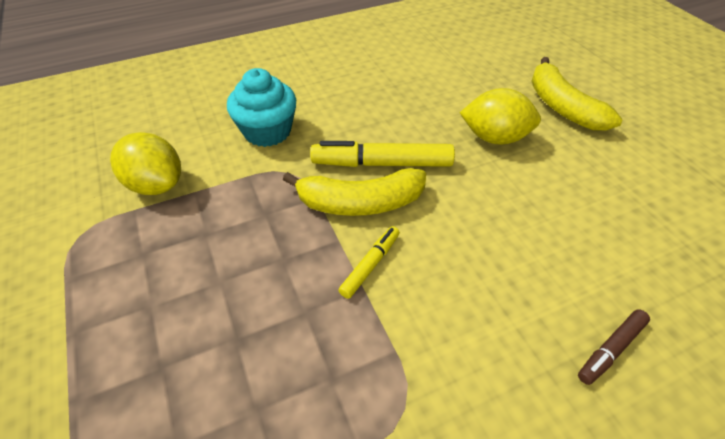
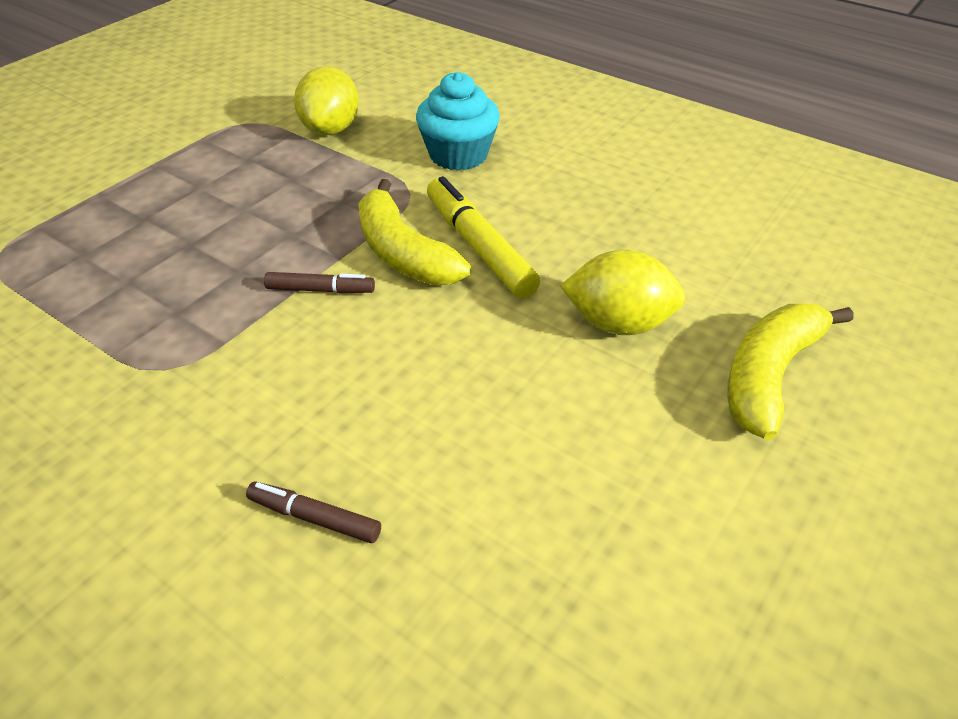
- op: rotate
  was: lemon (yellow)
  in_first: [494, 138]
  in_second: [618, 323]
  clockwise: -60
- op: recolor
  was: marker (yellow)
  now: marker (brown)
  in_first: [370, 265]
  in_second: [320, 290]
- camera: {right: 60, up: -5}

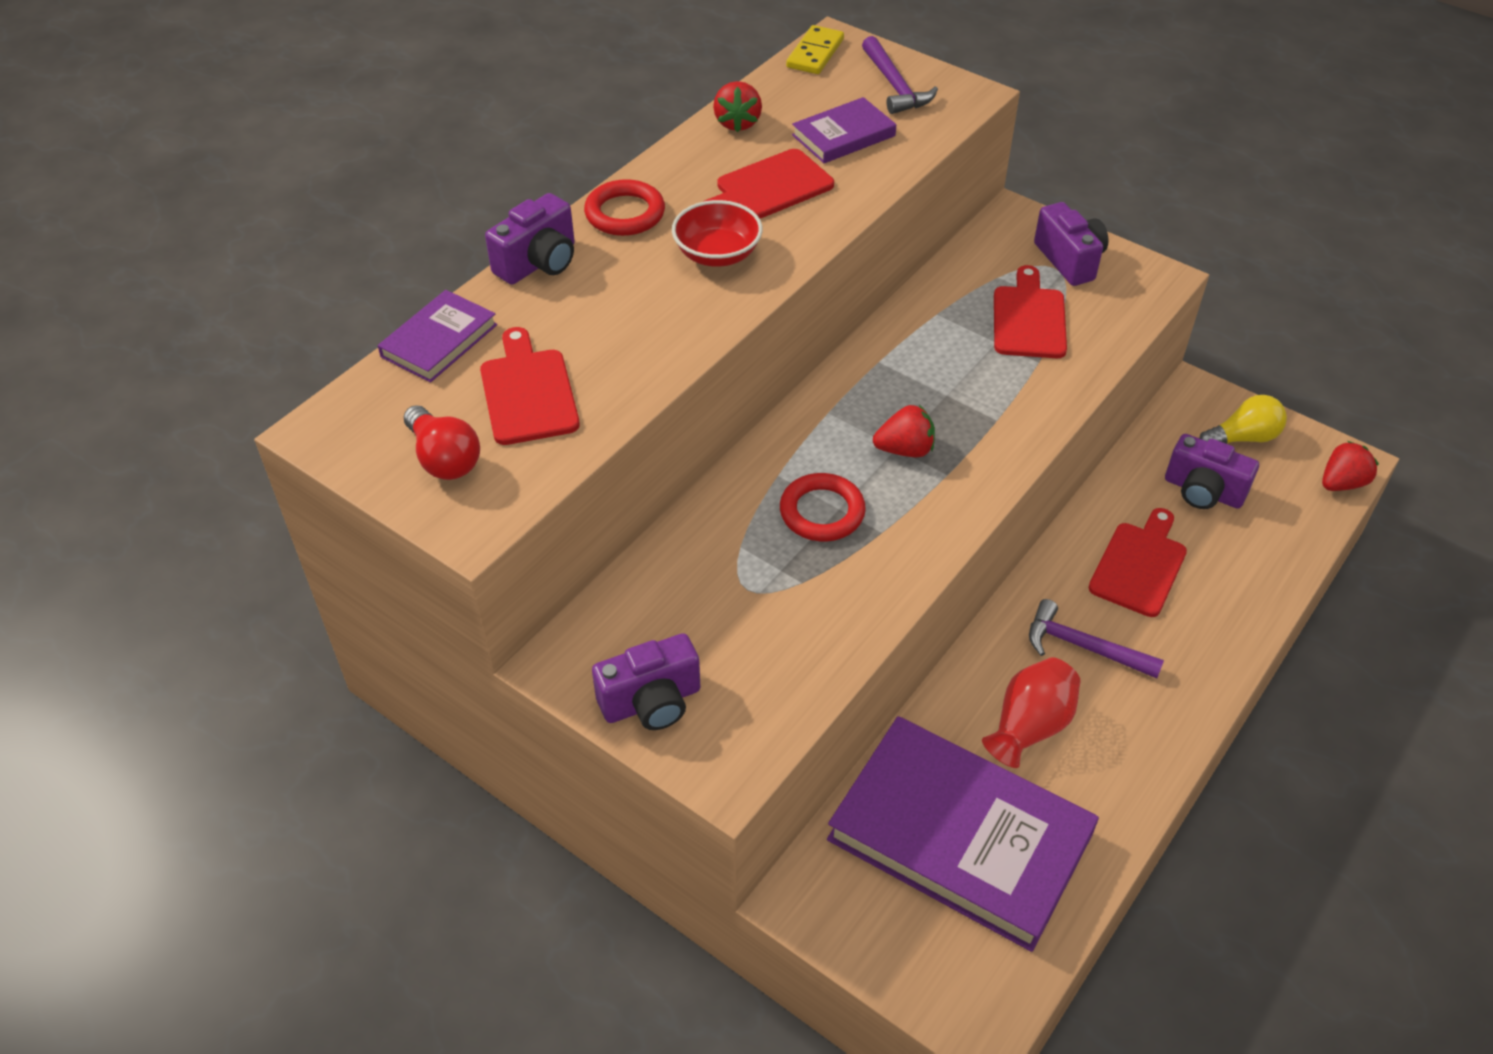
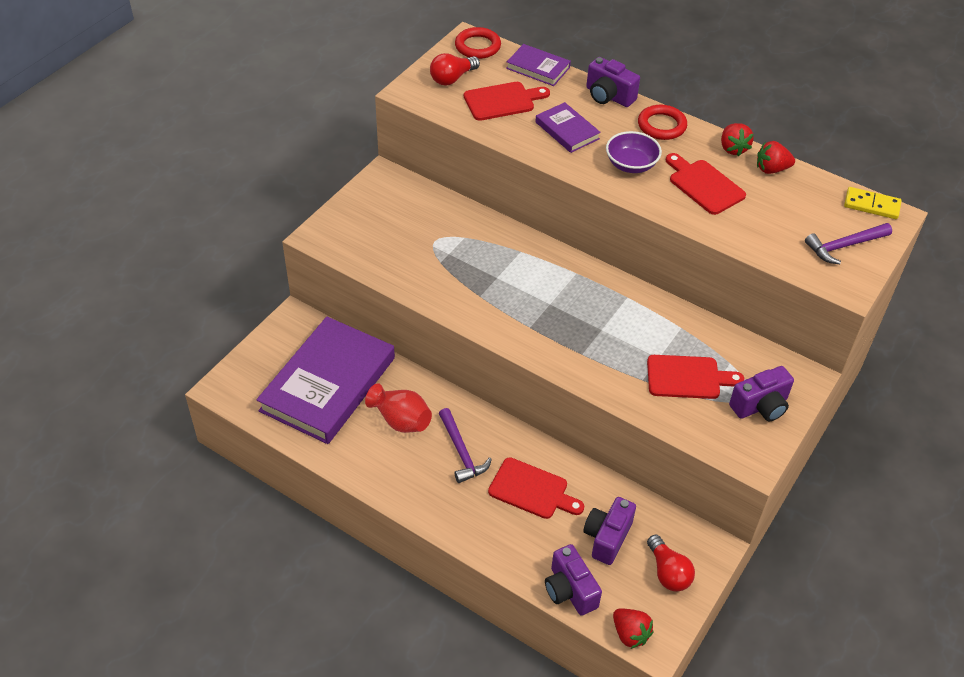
- op: move
  was: book (purple)
  in_first: [843, 135]
  in_second: [567, 130]
- op: recolor
  was: bowl (red)
  now: bowl (purple)
  in_first: [717, 254]
  in_second: [631, 164]
- op: recolor
  was: light bulb (yellow)
  now: light bulb (red)
  in_first: [1242, 438]
  in_second: [668, 572]
- op: move
  was: strawberry (red)
  in_first: [905, 450]
  in_second: [733, 148]
- op: move
  was: ring (red)
  in_first: [822, 512]
  in_second: [477, 46]
- op: rotate
  was: hammer (purple)
  in_first: [1083, 646]
  in_second: [461, 452]
  clockwise: 135
- op: move
  was: camera (purple)
  in_first: [651, 702]
  in_second: [570, 590]
- camera: {right: 85, up: 0}

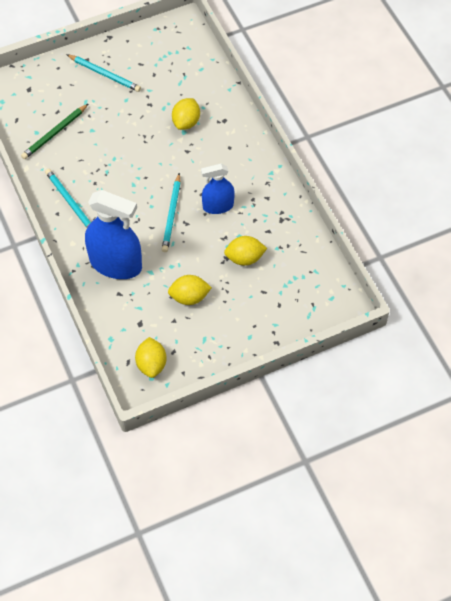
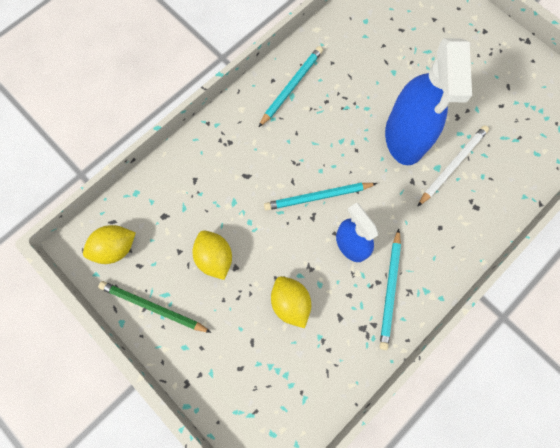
- op: move
  was: pencil (turquoise)
  in_first: [104, 74]
  in_second: [390, 290]
- op: replace
  was: lemon (yellow)
  now: pencil (white)
  in_first: [186, 122]
  in_second: [452, 165]
- op: move
  was: pencil (green)
  in_first: [55, 133]
  in_second: [153, 307]
- op: move
  was: spray bottle (blue)
  in_first: [116, 264]
  in_second: [404, 137]
- camera: {right: 70, up: 15}

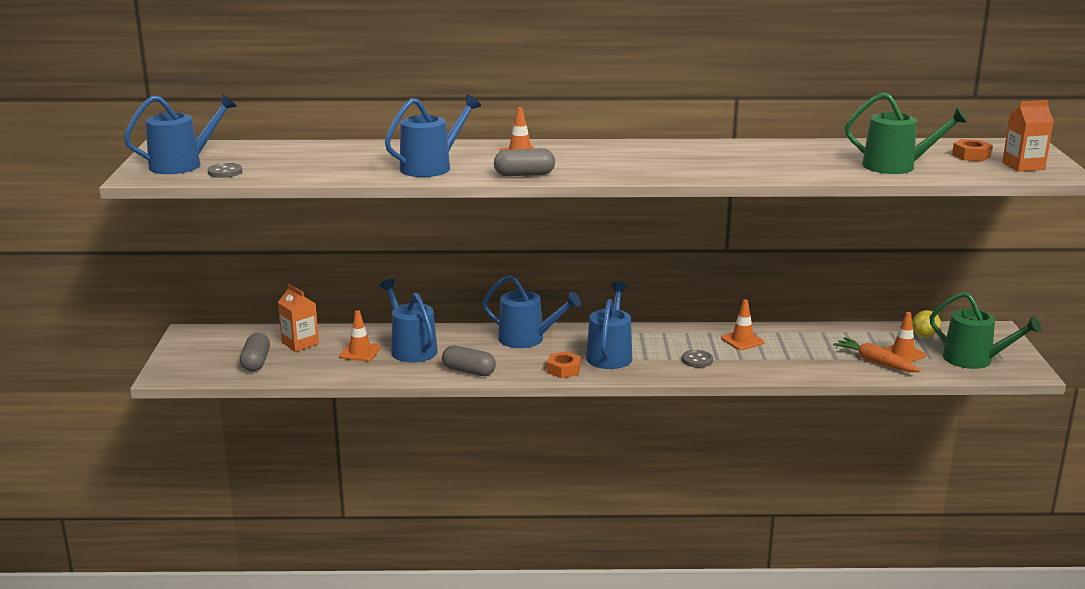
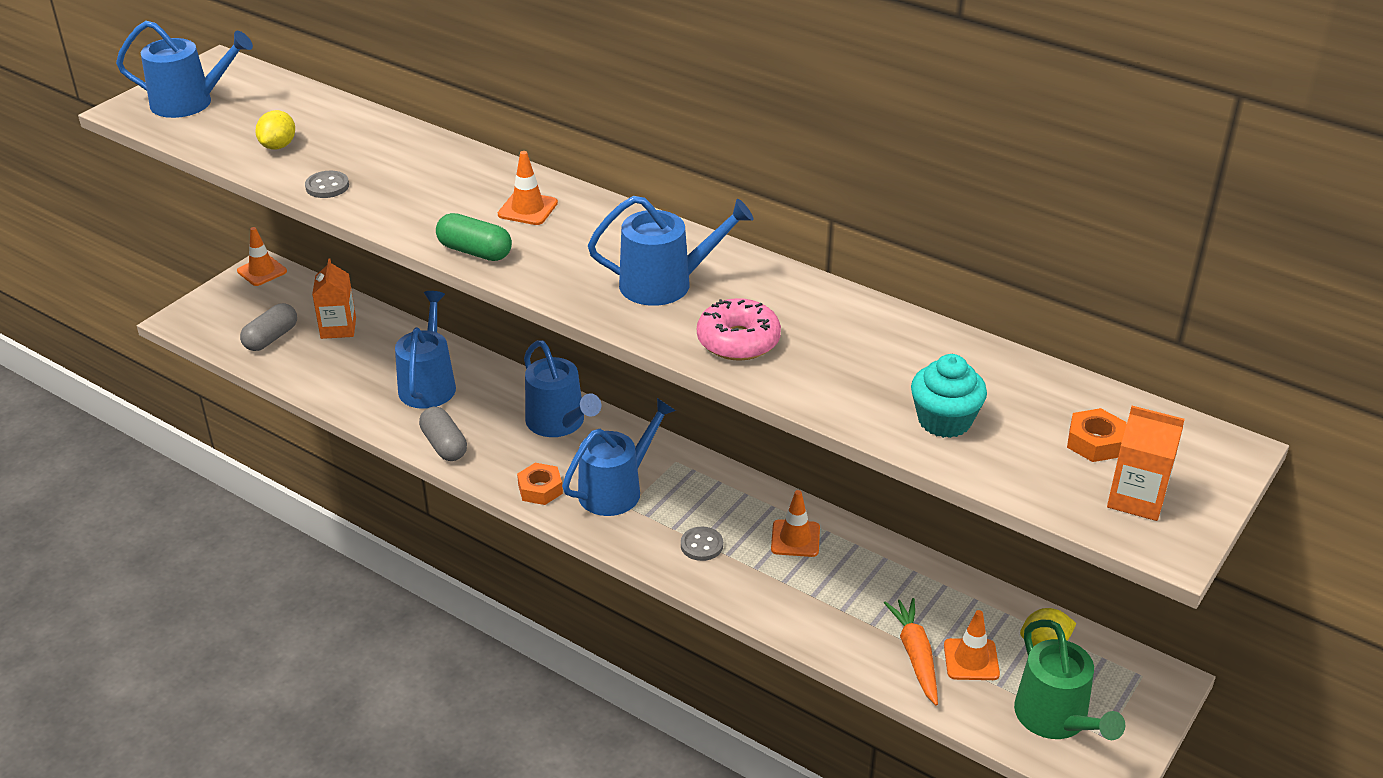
- op: replace
  was: watering can (green)
  now: cupcake (turquoise)
  in_first: [895, 166]
  in_second: [944, 421]
- op: move
  was: watering can (blue)
  in_first: [431, 167]
  in_second: [664, 284]
- op: recolor
  was: capsule (grey)
  now: capsule (green)
  in_first: [524, 174]
  in_second: [475, 251]
- op: move
  was: button (grey)
  in_first: [225, 172]
  in_second: [327, 186]
- op: move
  was: traffic cone (orange)
  in_first: [360, 352]
  in_second: [262, 271]
- op: insert
  now: lemon (yellow)
  in_second: [278, 146]
- op: insert
  now: donut (pink)
  in_second: [738, 341]
- camera: {right: 35, up: 15}

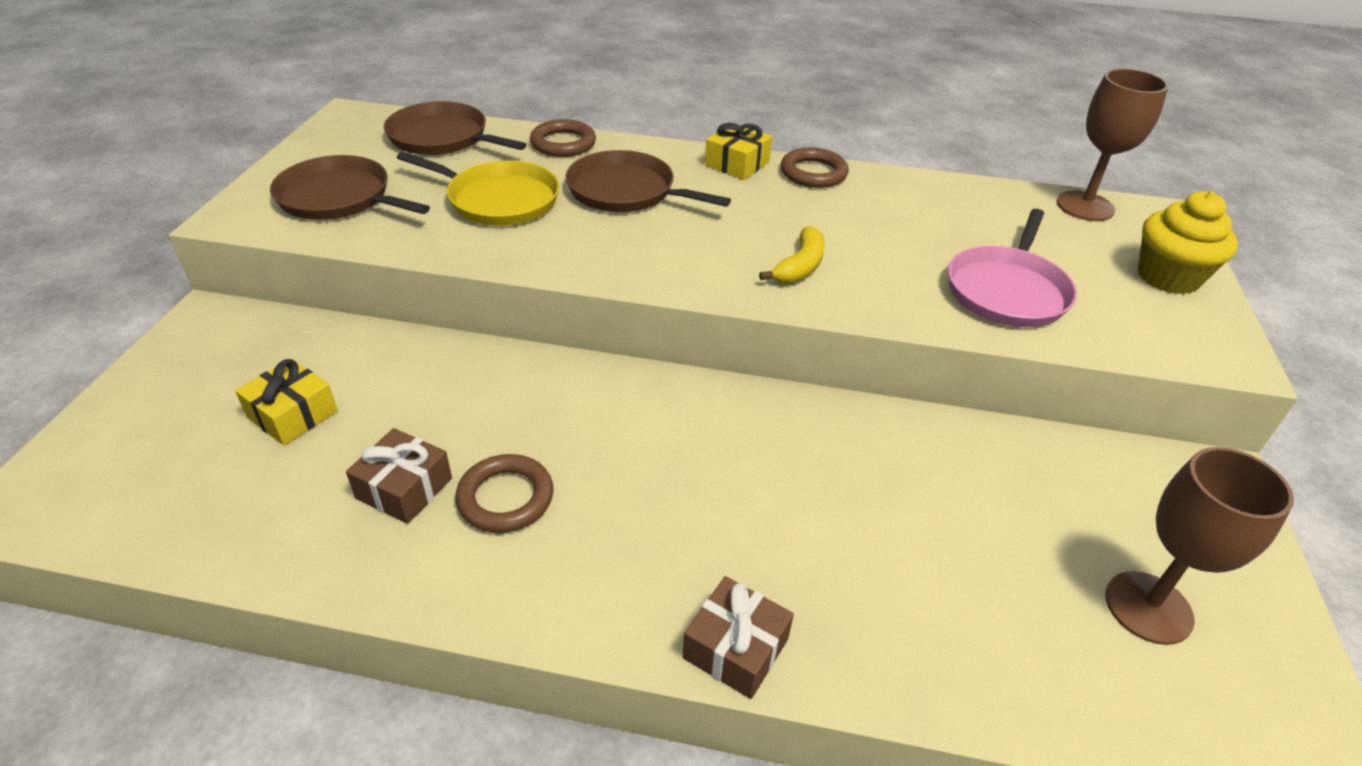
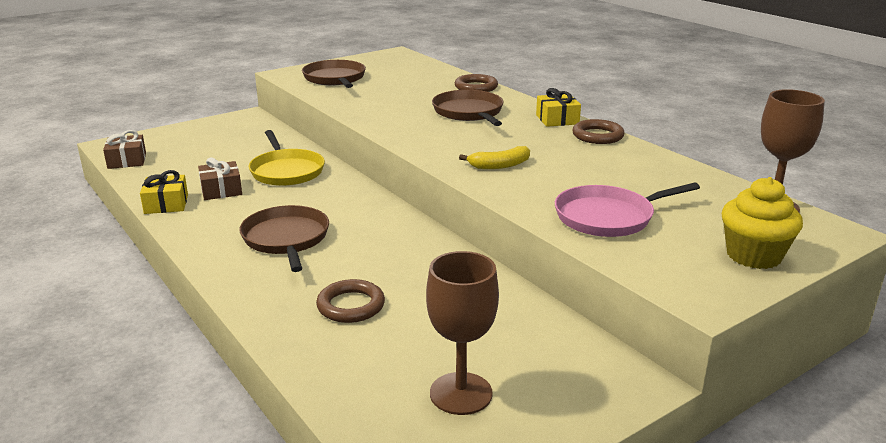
- op: move
  was: pan (brown)
  in_first: [442, 138]
  in_second: [286, 239]
- op: move
  was: pan (yellow)
  in_first: [498, 200]
  in_second: [286, 171]
- op: move
  was: gift (yellow)
  in_first: [293, 414]
  in_second: [166, 204]
- op: move
  was: ring (brown)
  in_first: [505, 498]
  in_second: [351, 306]
- op: move
  was: gift (brown)
  in_first: [736, 648]
  in_second: [127, 161]
- camera: {right: 45, up: -15}

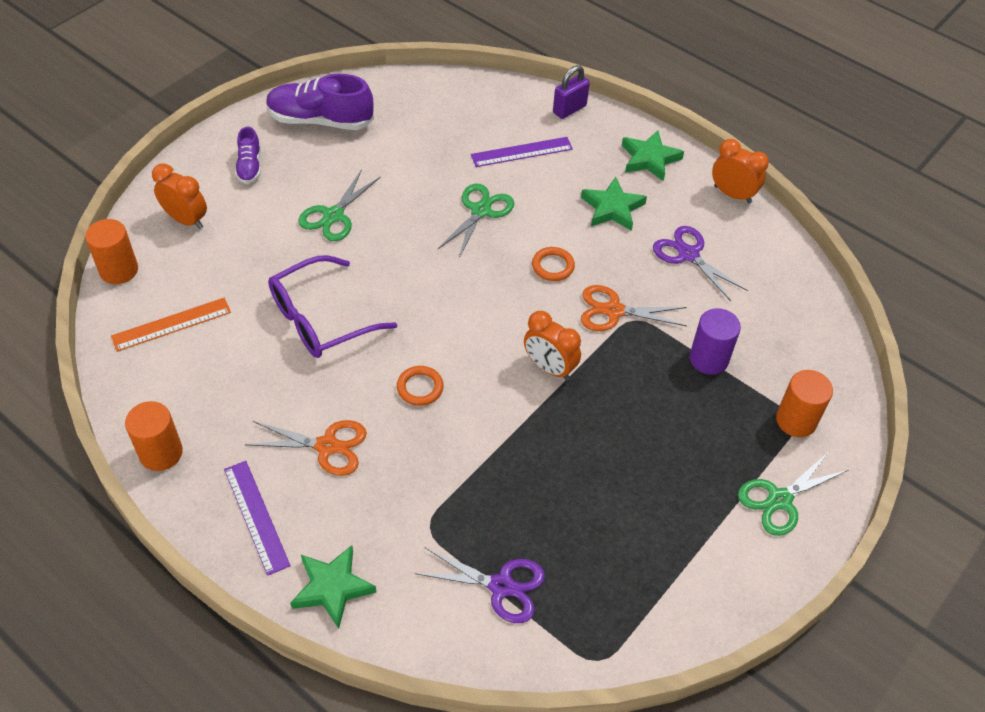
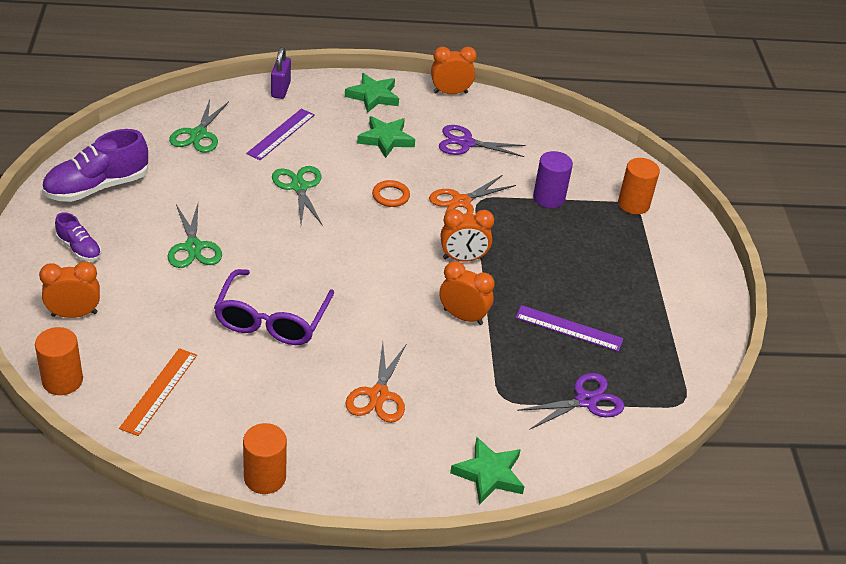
- op: delete
  was: ring (orange)
  in_first: [420, 388]
- op: rotate
  was: scissors (orange)
  in_first: [327, 446]
  in_second: [378, 395]
  clockwise: 135
- op: move
  was: scissors (green)
  in_first: [780, 500]
  in_second: [198, 134]
- op: move
  was: ruler (purple)
  in_first: [256, 516]
  in_second: [569, 328]
- op: insert
  now: clock (orange)
  in_second: [463, 316]
- camera: {right: -45, up: -10}

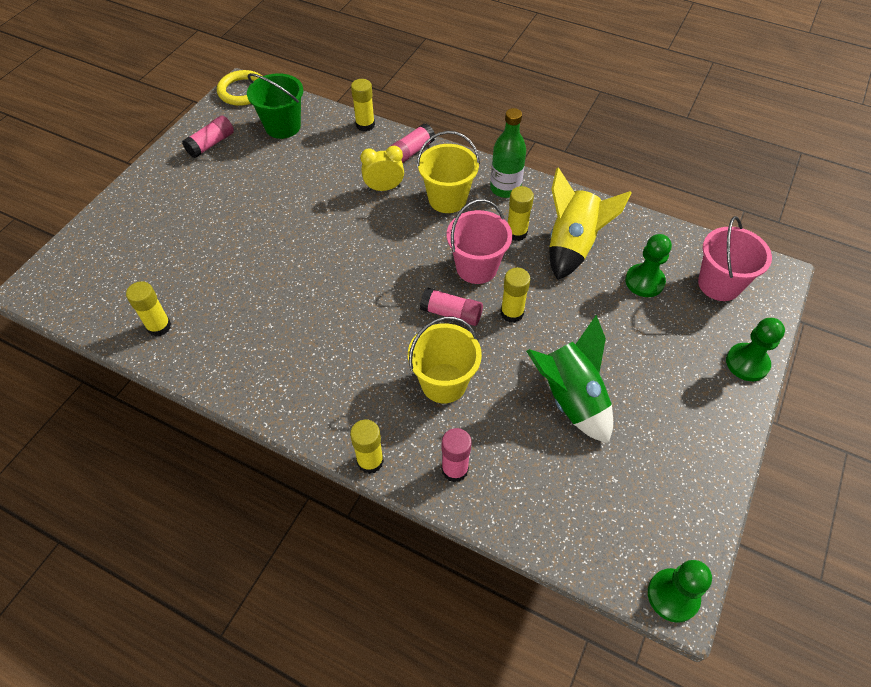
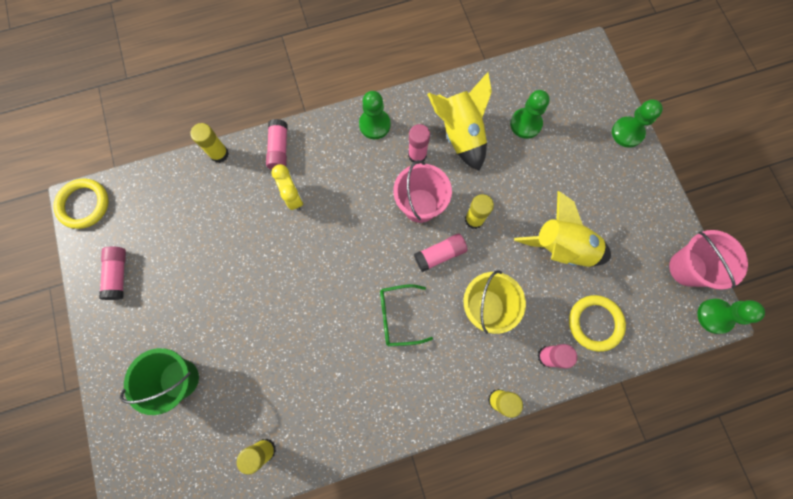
- op: move
  was: bucket (green)
  in_first: [283, 126]
  in_second: [179, 379]
- op: replace
  was: bottle (green)
  now: pawn (green)
  in_first: [505, 188]
  in_second: [374, 125]
- op: delete
  was: bucket (yellow)
  in_first: [447, 199]
- op: rotate
  was: clock (yellow)
  in_first: [384, 188]
  in_second: [293, 197]
  clockwise: 120
- op: recolor
  was: glue stick (yellow)
  now: glue stick (pink)
  in_first: [516, 232]
  in_second: [417, 155]
- op: move
  was: bucket (pink)
  in_first: [719, 284]
  in_second: [687, 268]
- op: recolor
  was: rocket (green)
  now: rocket (yellow)
  in_first: [570, 398]
  in_second: [561, 247]
- op: insert
  now: glasses (green)
  in_second: [398, 316]
- op: insert
  now: ring (yellow)
  in_second: [595, 323]
- camera: {right: -45, up: 20}

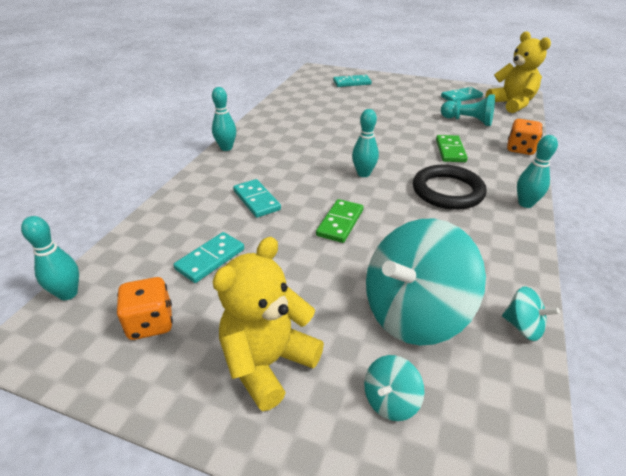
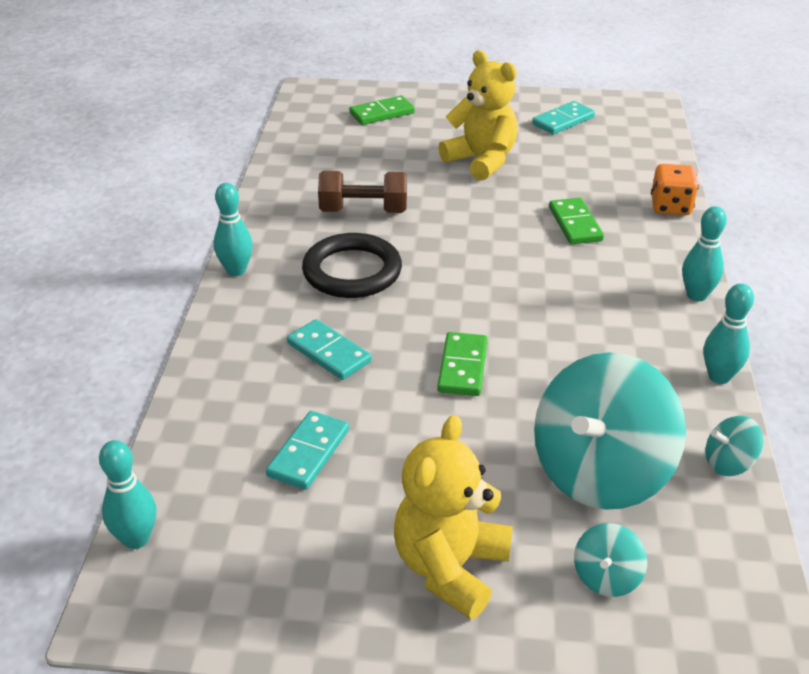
- op: move
  was: teddy bear (yellow)
  in_first: [511, 104]
  in_second: [481, 161]
- op: recolor
  was: domino (turquoise)
  now: domino (green)
  in_first: [352, 83]
  in_second: [382, 113]
- op: delete
  was: pawn (turquoise)
  in_first: [468, 121]
- op: move
  was: bowling pin (turquoise)
  in_first: [363, 174]
  in_second: [719, 377]
- op: move
  was: ring (black)
  in_first: [447, 191]
  in_second: [352, 271]
- op: delete
  was: dice (orange)
  in_first: [150, 323]
- op: rotate
  was: spinning top (turquoise)
  in_first: [523, 327]
  in_second: [728, 463]
  clockwise: 150
- op: insert
  now: dumbbell (brown)
  in_second: [363, 211]
- camera: {right: -15, up: 0}

